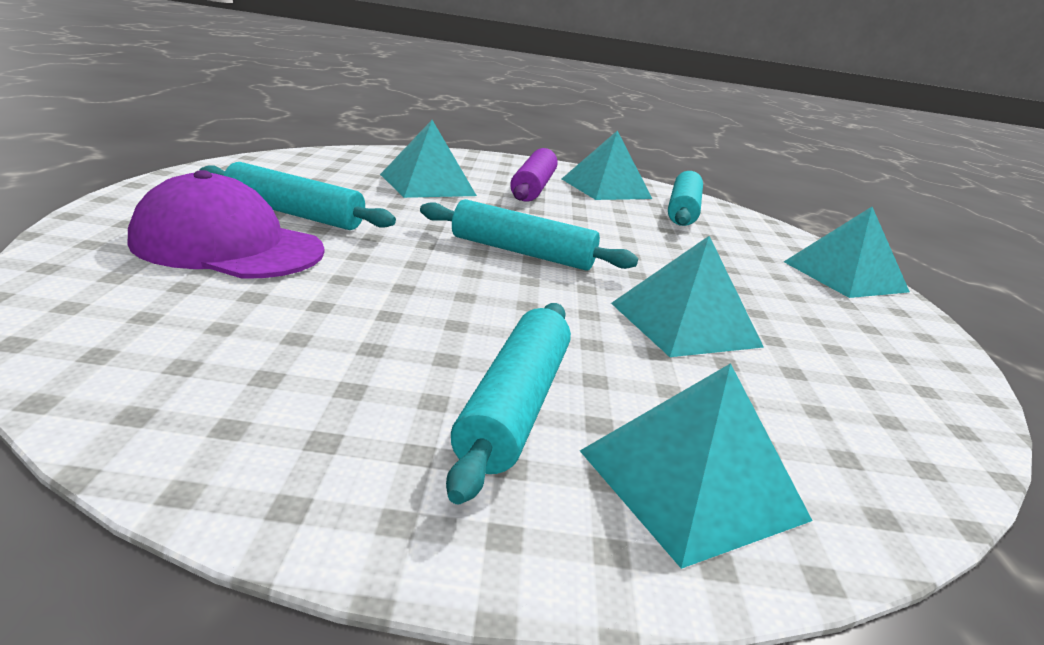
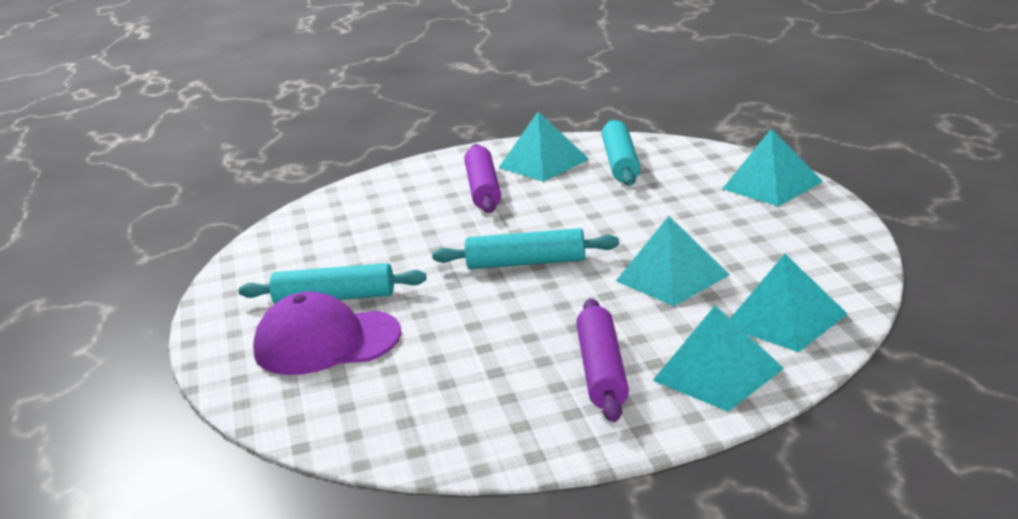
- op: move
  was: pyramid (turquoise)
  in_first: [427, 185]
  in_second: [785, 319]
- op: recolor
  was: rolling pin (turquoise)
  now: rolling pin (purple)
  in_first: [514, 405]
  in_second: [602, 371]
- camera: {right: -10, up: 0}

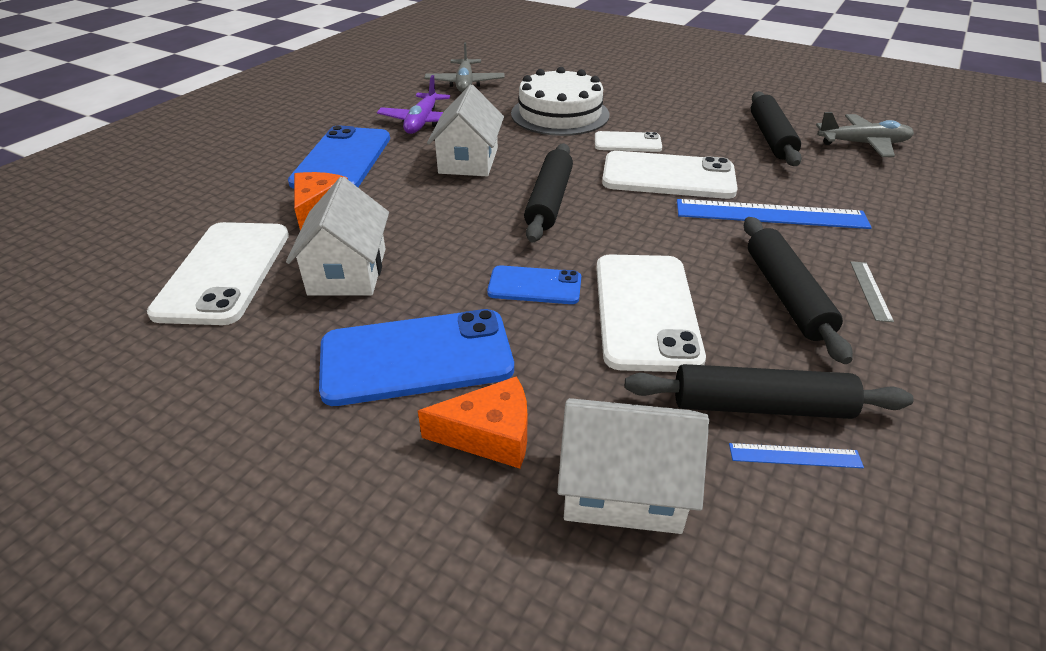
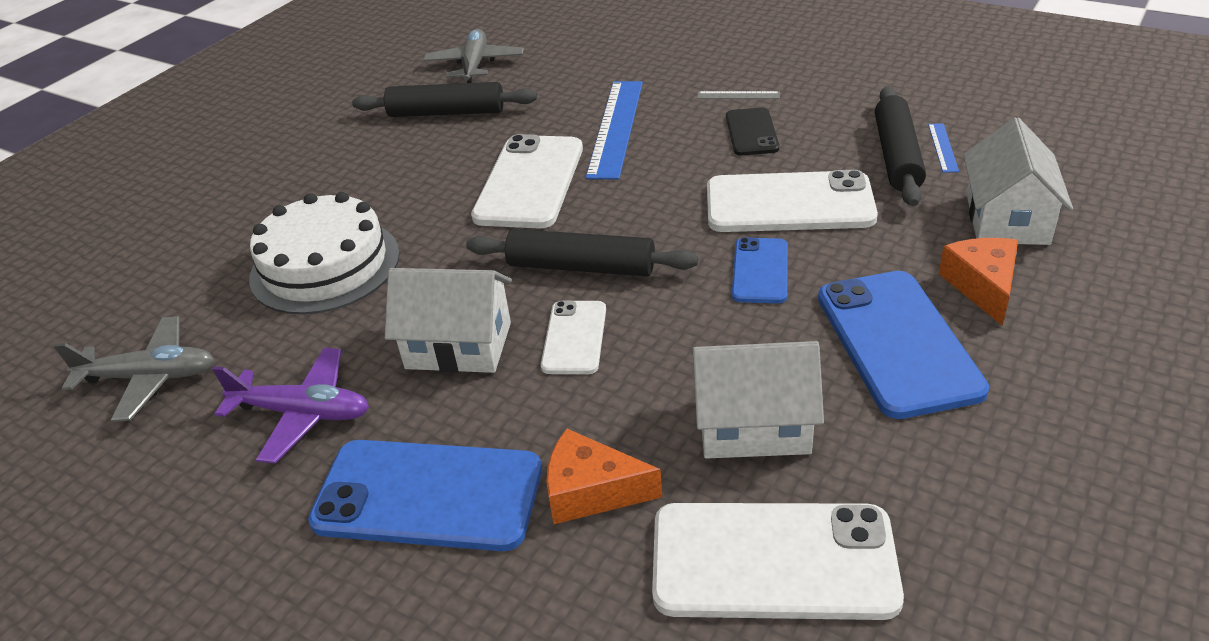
- op: move
  was: phone (white)
  in_first: [627, 142]
  in_second: [574, 337]
- op: replace
  was: rolling pin (black)
  now: phone (black)
  in_first: [786, 295]
  in_second: [751, 132]
- camera: {right: -85, up: 0}

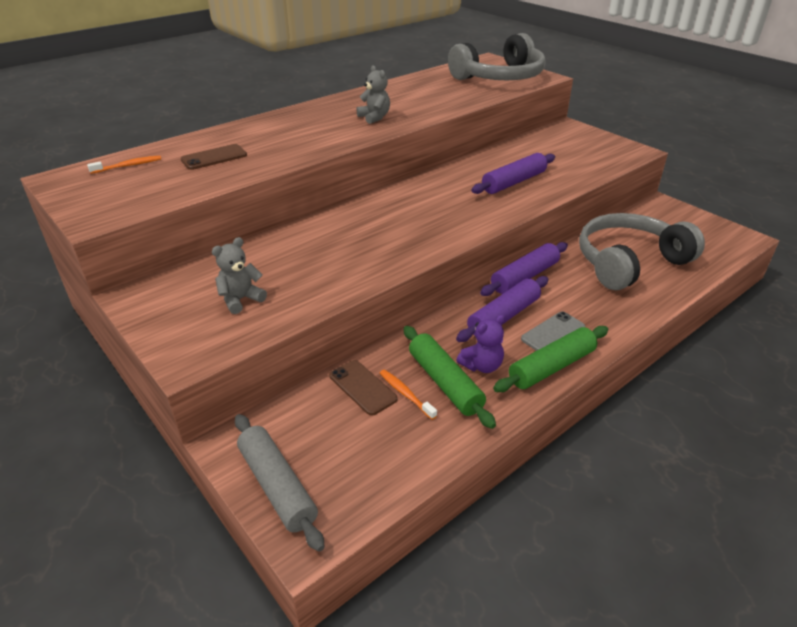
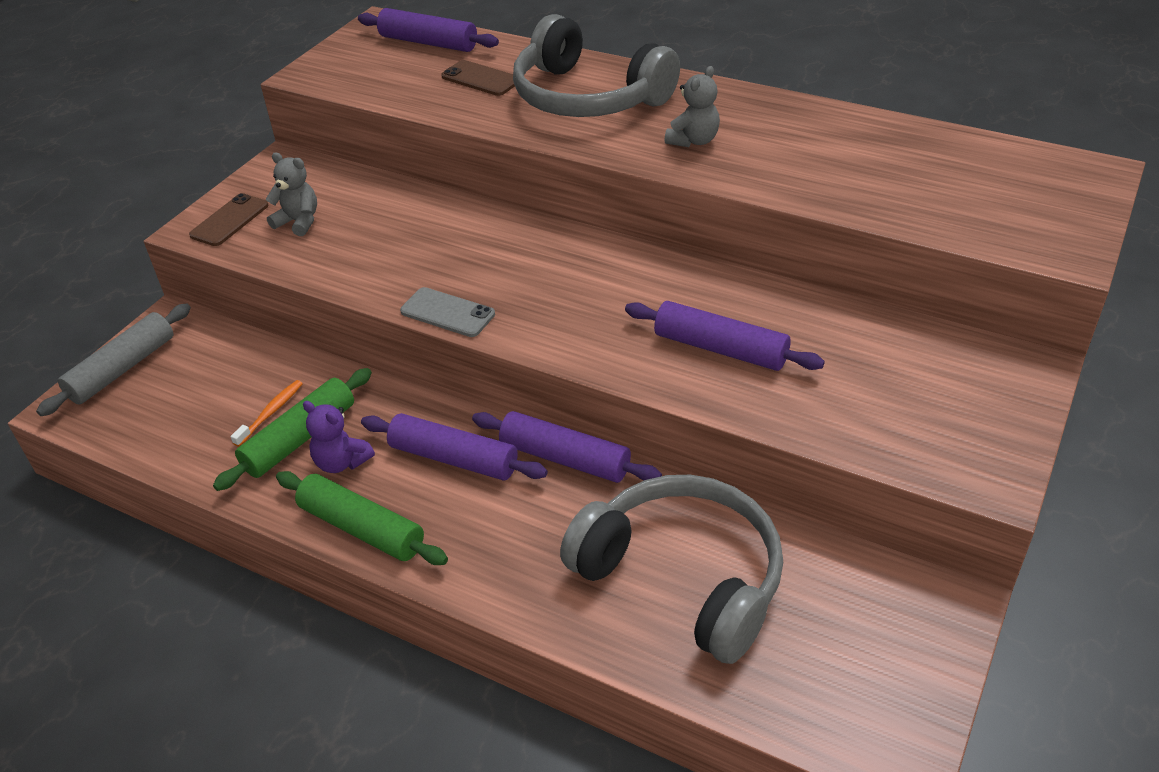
- op: move
  was: headphones (grey)
  in_first: [500, 77]
  in_second: [587, 97]
- op: replace
  was: toothbrush (orange)
  now: rolling pin (purple)
  in_first: [128, 166]
  in_second: [428, 42]
- op: move
  was: phone (grey)
  in_first: [553, 333]
  in_second: [447, 313]
- op: move
  was: phone (brown)
  in_first: [362, 387]
  in_second: [229, 220]
- camera: {right: 70, up: 5}

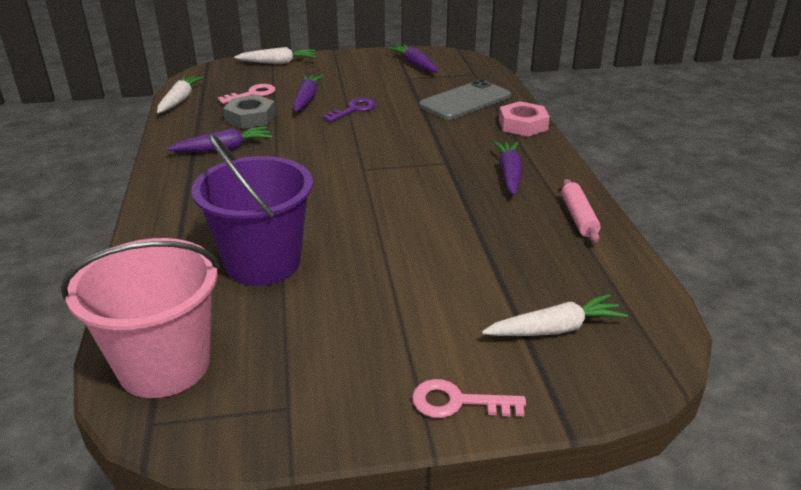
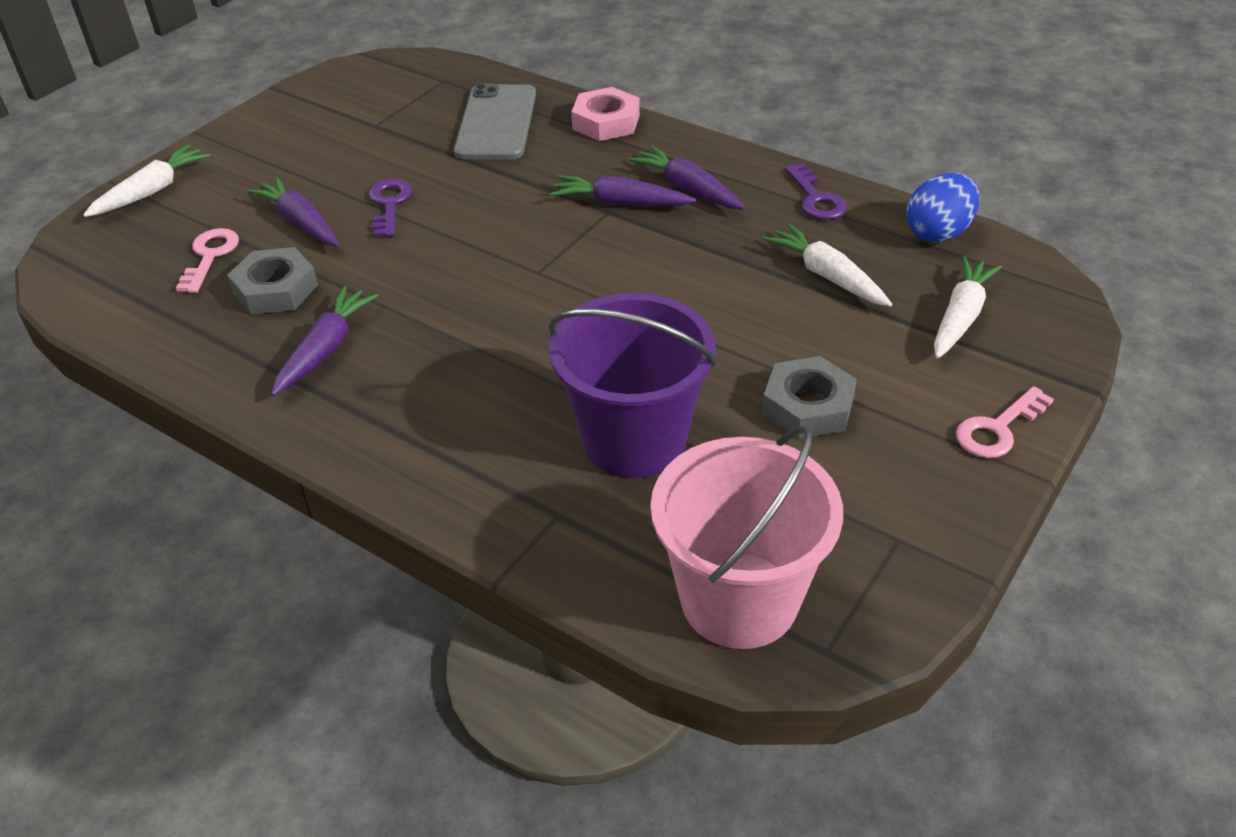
- op: move
  was: carrot (purple)
  in_first: [415, 65]
  in_second: [620, 203]
- op: move
  was: carrot (white)
  in_first: [180, 100]
  in_second: [827, 276]
- op: replace
  was: rolling pin (pink)
  now: key (purple)
  in_first: [578, 217]
  in_second: [816, 198]
- op: insert
  now: egg (blue)
  in_second: [938, 233]
- op: insert
  now: nut (grey)
  in_second: [808, 406]
- camera: {right: -45, up: 10}

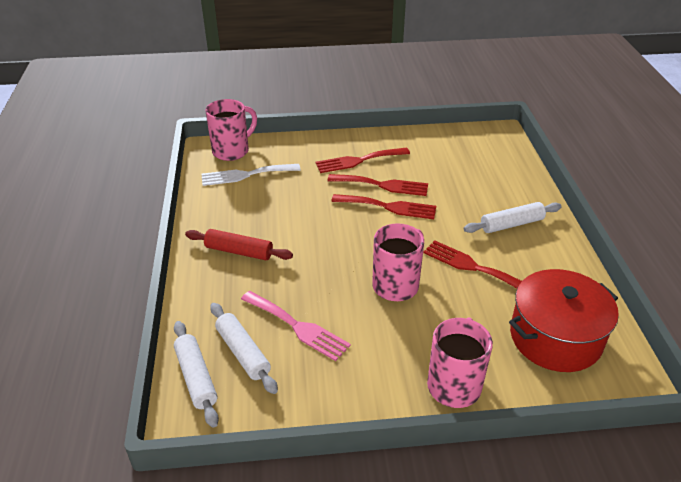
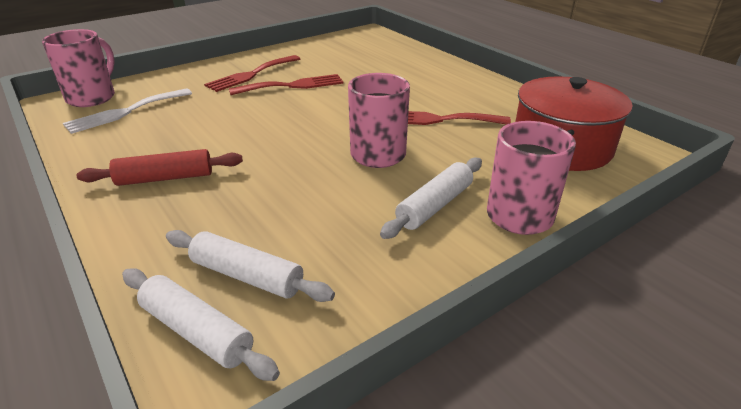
- op: delete
  was: fork (red)
  in_first: [389, 207]
- op: move
  was: rolling pin (white)
  in_first: [511, 224]
  in_second: [435, 206]
- op: delete
  was: fork (pink)
  in_first: [297, 327]
- camera: {right: -30, up: -5}

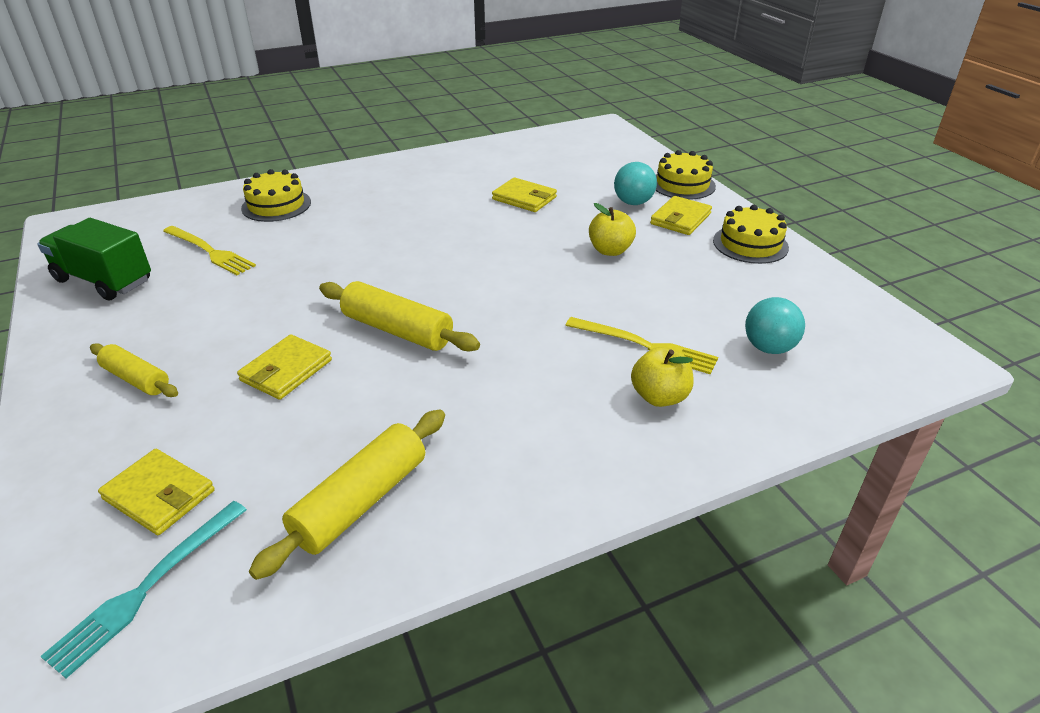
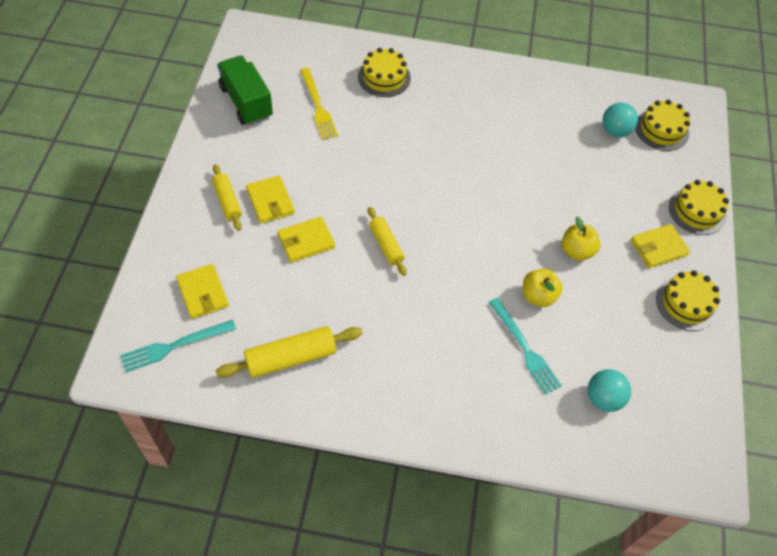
- op: move
  was: ball (turquoise)
  in_first: [633, 202]
  in_second: [615, 131]
- op: move
  was: wallet (yellow)
  in_first: [524, 198]
  in_second: [270, 201]
- op: resize
  was: rolling pin (yellow)
  in_first: [397, 330]
  in_second: [386, 245]
  ratio: 0.64
- op: recolor
  was: fork (yellow)
  now: fork (turquoise)
  in_first: [644, 346]
  in_second: [524, 348]
- op: move
  was: apple (yellow)
  in_first: [659, 397]
  in_second: [538, 296]
- op: insert
  now: cake (yellow)
  in_second: [661, 129]
- camera: {right: 30, up: 20}

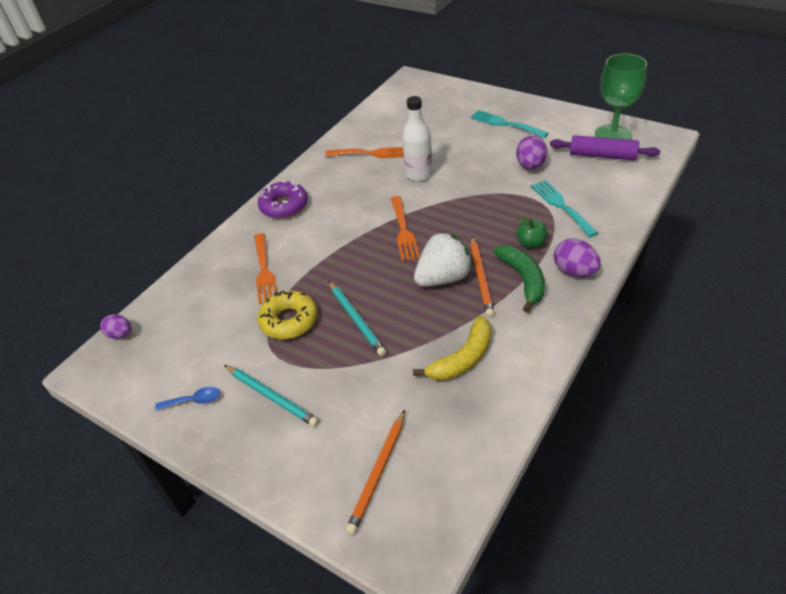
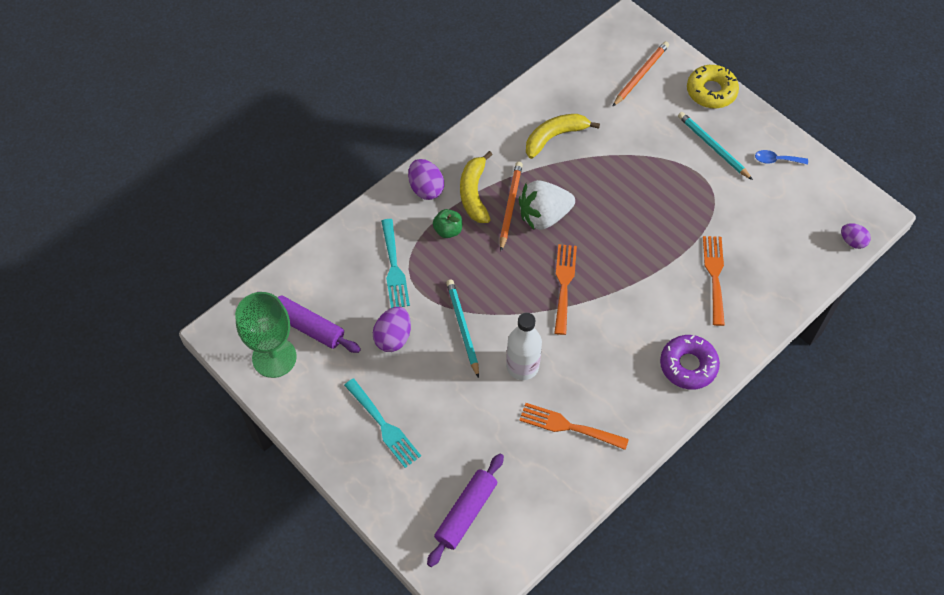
- op: recolor
  was: banana (green)
  now: banana (yellow)
  in_first: [523, 279]
  in_second: [474, 193]
- op: move
  was: pencil (turquoise)
  in_first: [356, 319]
  in_second: [462, 328]
- op: move
  was: donut (yellow)
  in_first: [289, 320]
  in_second: [711, 91]
- op: insert
  now: rolling pin (purple)
  in_second: [466, 512]
- camera: {right: -170, up: 15}

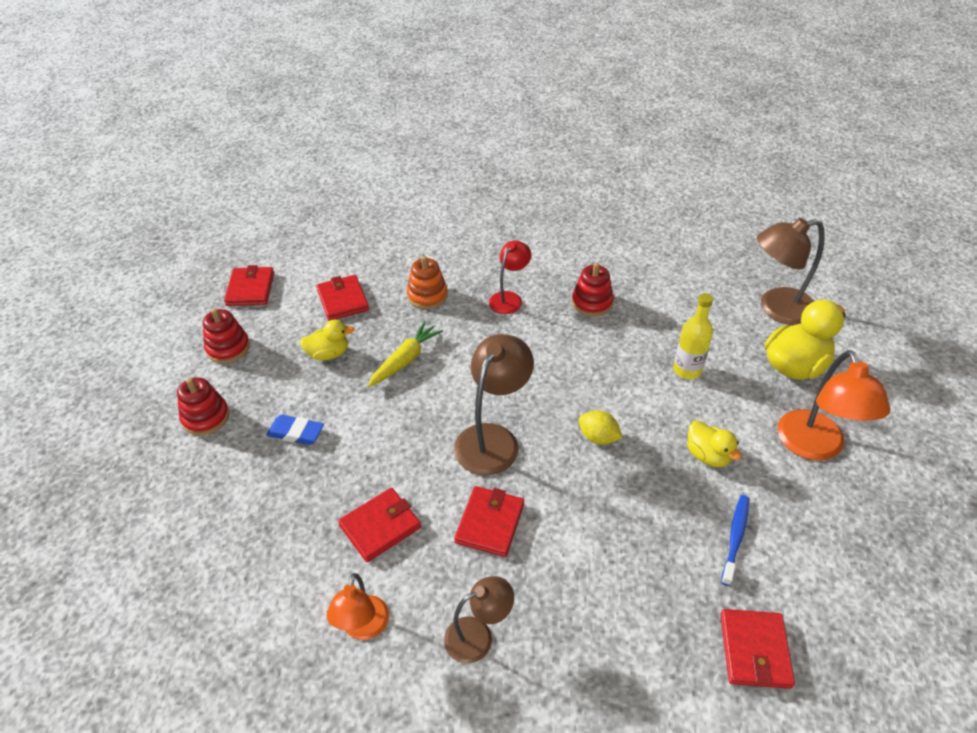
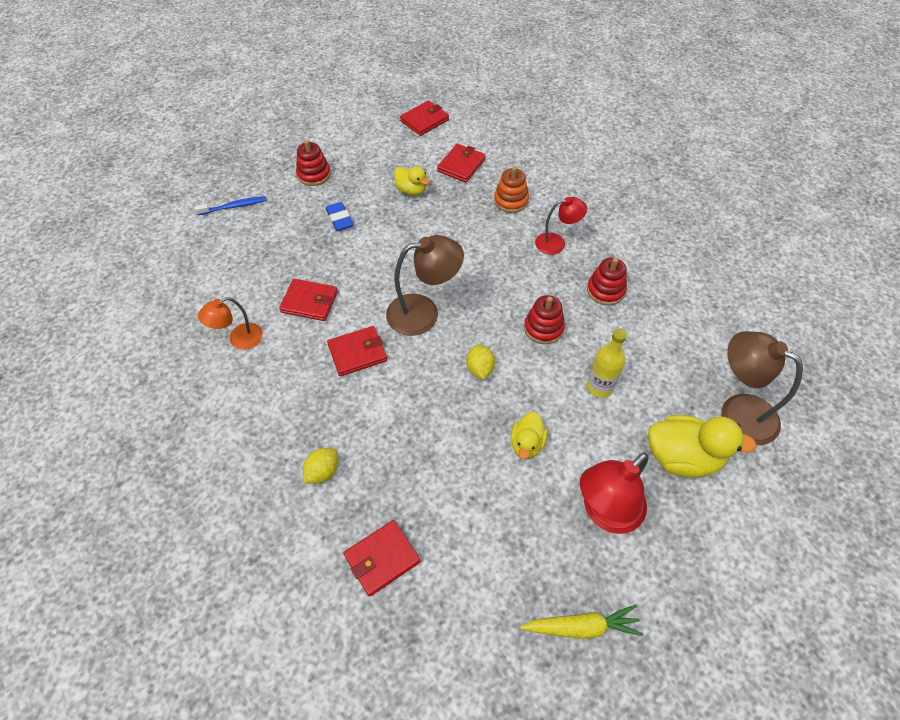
- op: move
  was: stacking toy (red)
  in_first: [228, 348]
  in_second: [543, 328]
- op: move
  was: carrot (yellow)
  in_first: [405, 360]
  in_second: [581, 627]
- op: recolor
  was: lamp (orange)
  now: lamp (red)
  in_first: [814, 447]
  in_second: [605, 513]
- op: move
  was: toothbrush (blue)
  in_first: [735, 538]
  in_second: [234, 206]
- op: delete
  was: lamp (brown)
  in_first: [478, 636]
- op: insert
  now: lemon (yellow)
  in_second: [323, 472]
- camera: {right: 50, up: 10}

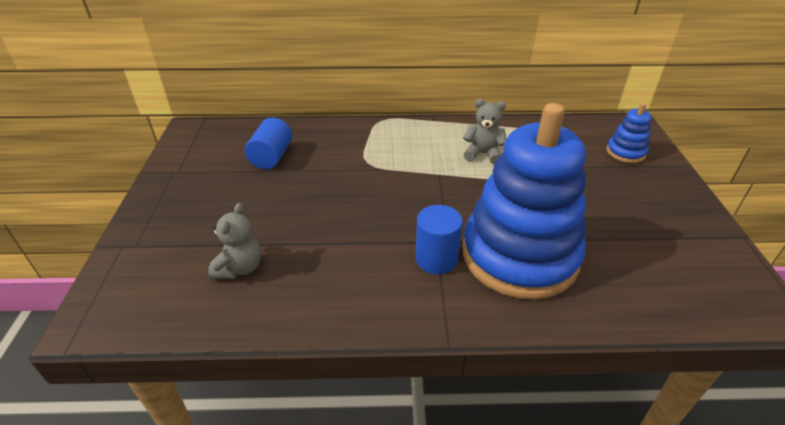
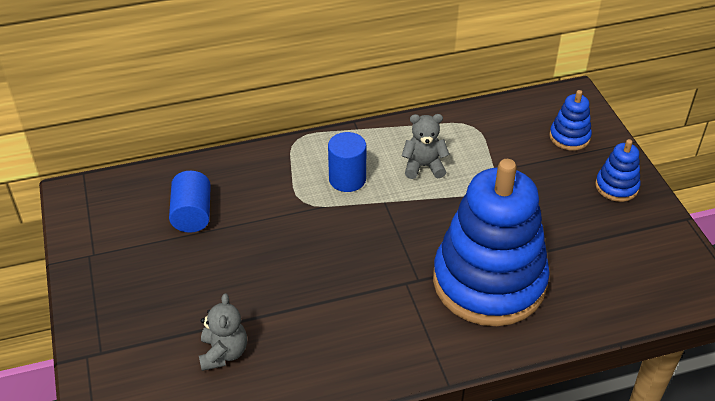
- op: move
  was: cylinder (blue)
  in_first: [436, 259]
  in_second: [347, 179]
- op: insert
  now: stacking toy (blue)
  in_second: [616, 186]
- camera: {right: -15, up: 5}

